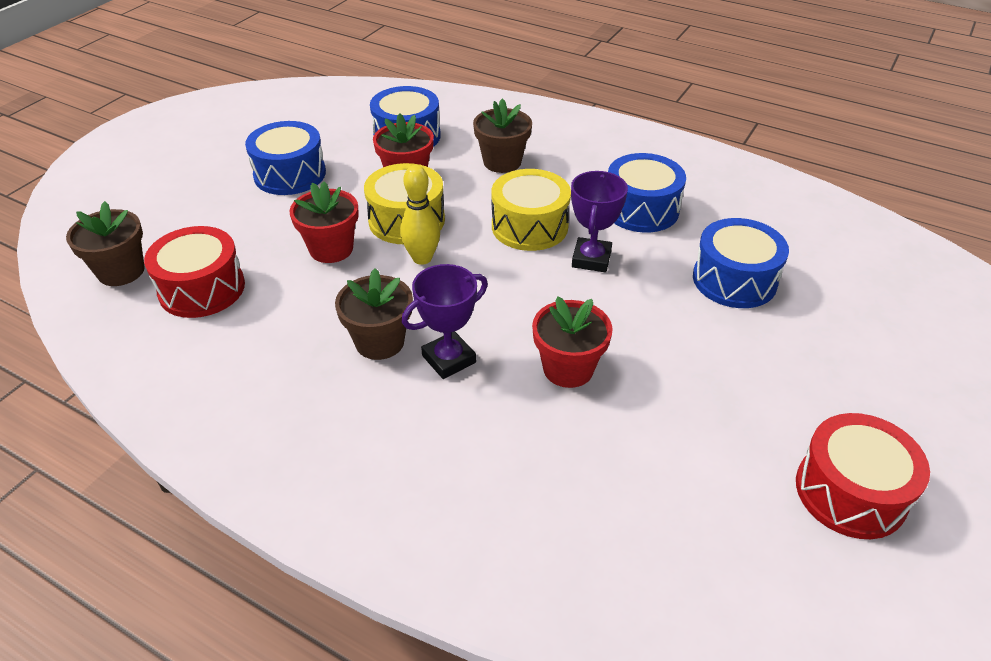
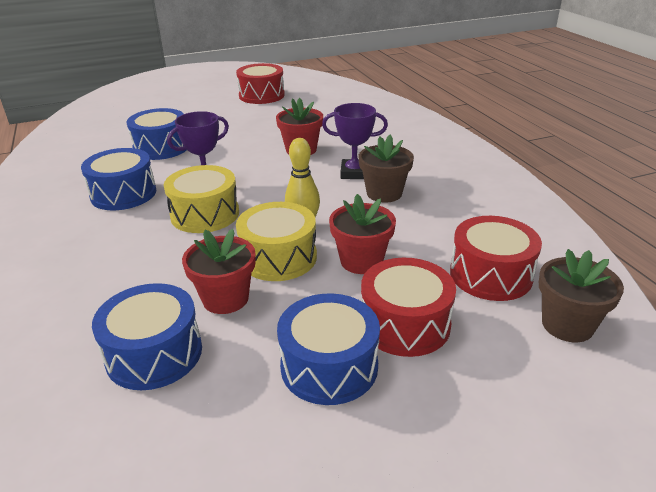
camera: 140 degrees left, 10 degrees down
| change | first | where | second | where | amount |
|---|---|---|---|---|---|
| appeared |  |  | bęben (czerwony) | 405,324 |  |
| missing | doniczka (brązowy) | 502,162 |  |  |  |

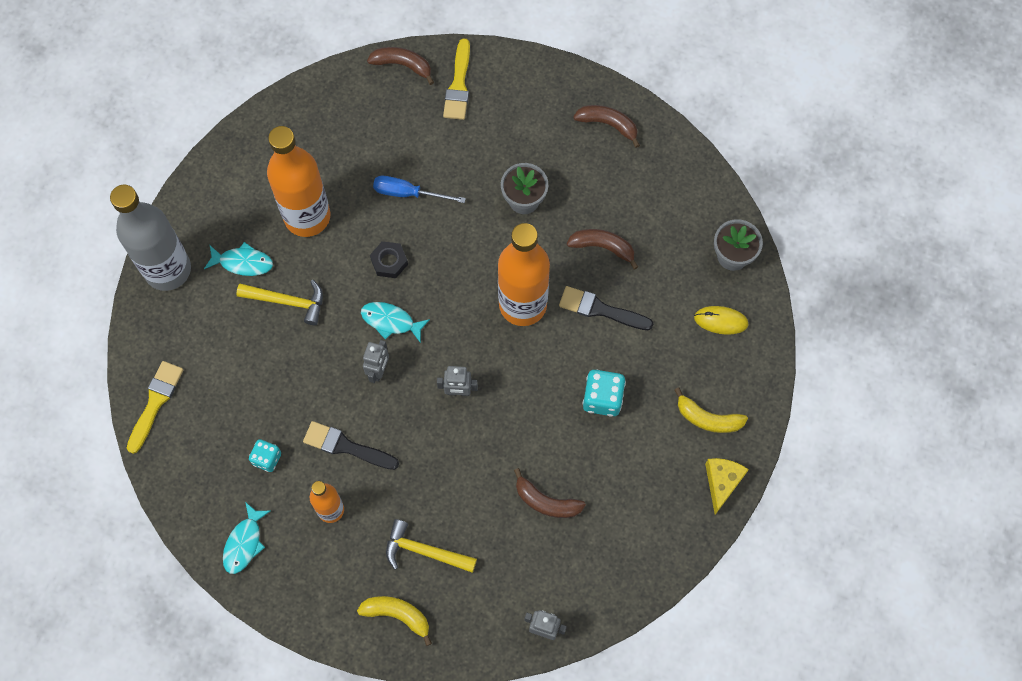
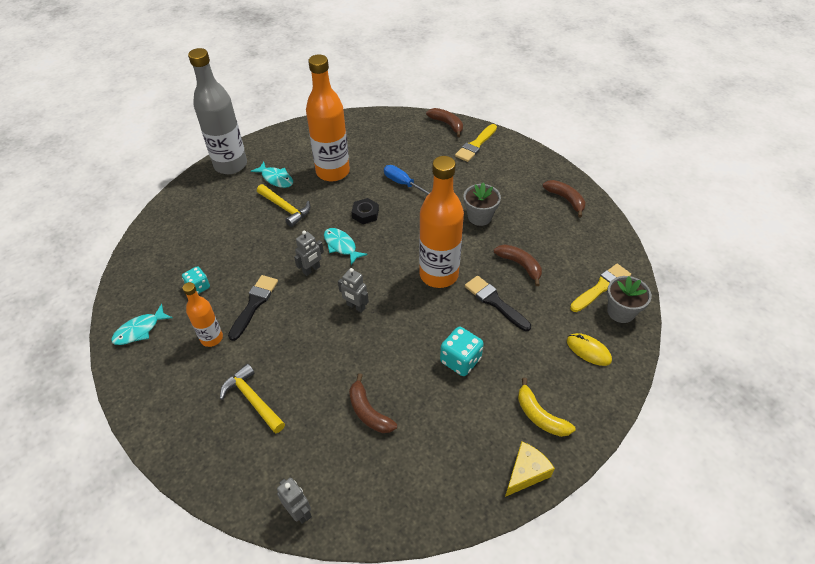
camera: 30 degrees right, 20 degrees down
| change | first | where | second | where | amount |
|---|---|---|---|---|---|
| spun | pędzel (czarny) | 346,446 |  | 254,304 | 60 degrees clockwise |
| relocated | pędzel (żółty) | 155,402 |  | 601,287 |  |
| missing | banan (żółty) | 397,615 |  |  |  |

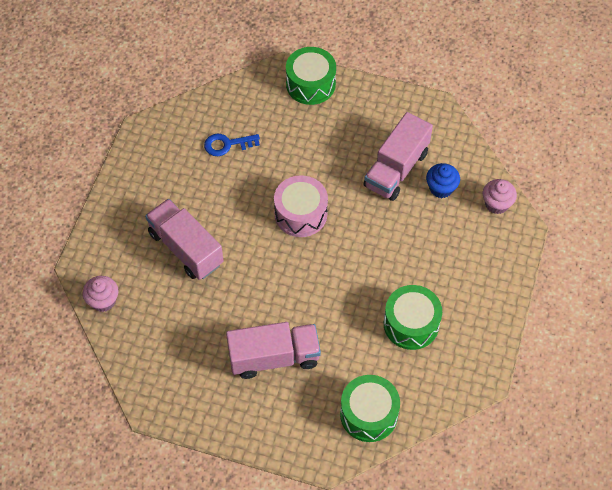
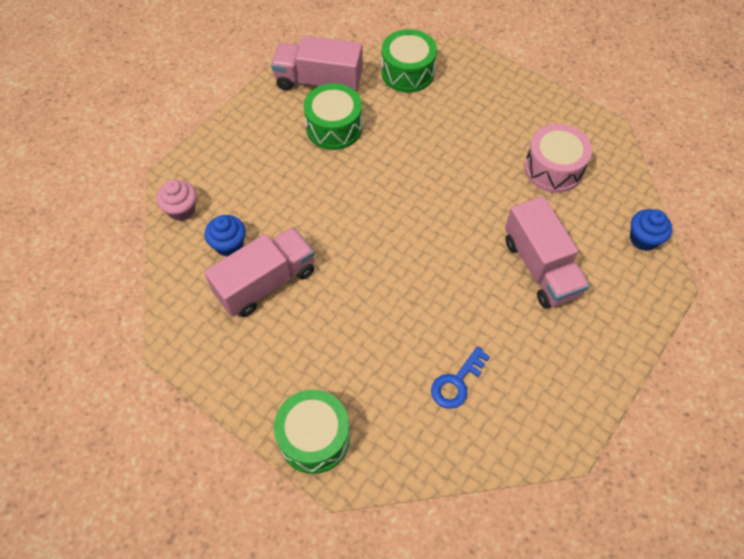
camera: 160 degrees left, 0 degrees up
| change | first | where | second | where | amount |
|---|---|---|---|---|---|
| relocated | ciężarówka (różowy) | 274,357 |  | 319,81 |  |
| spun | klucz (niebieski) | 227,144 |  | 457,383 | 120 degrees clockwise |
| relocated | bęben (różowy) | 301,214 |  | 553,169 |  |
| colour | muffinka (różowy) | 103,301 | muffinka (niebieski) | 643,239 |  |

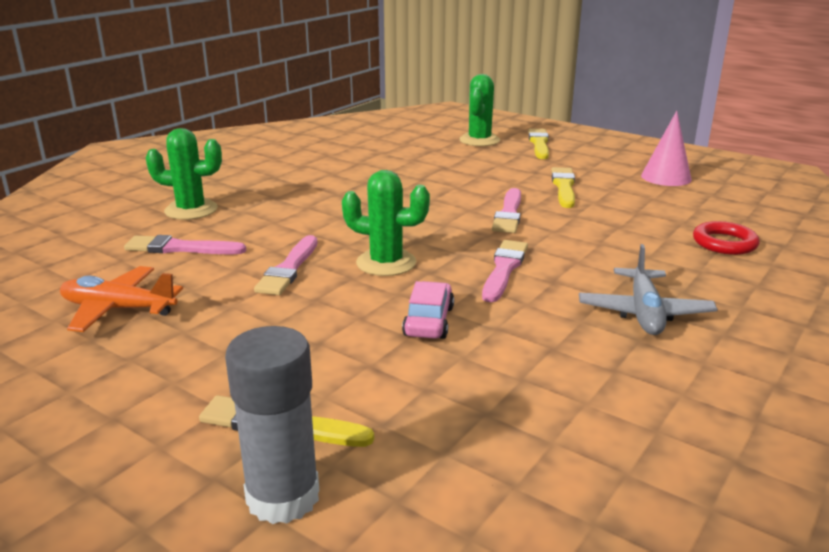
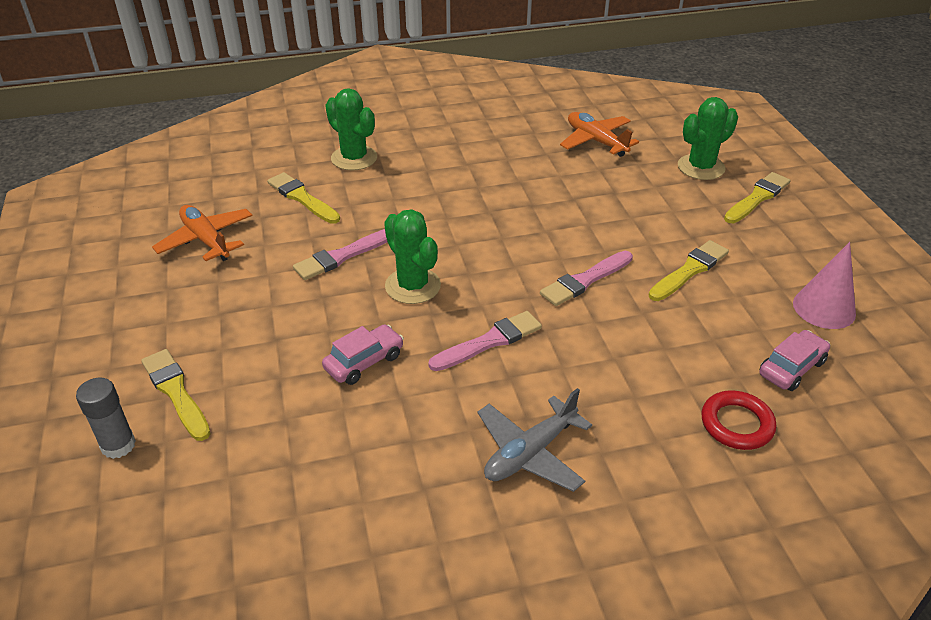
camera: 40 degrees right, 15 degrees up
| change | first | where | second | where | amount |
|---|---|---|---|---|---|
| size | klej w sztyfcie (szary) | 283,497 |  | 118,445 | x0.66 |
| colour | pędzel (różowy) | 180,248 | pędzel (żółty) | 302,198 |  |
| appeared |  |  | samolot (pomarańczowy) | 596,141 |  |
| appeared |  |  | samochód (różowy) | 791,368 |  |

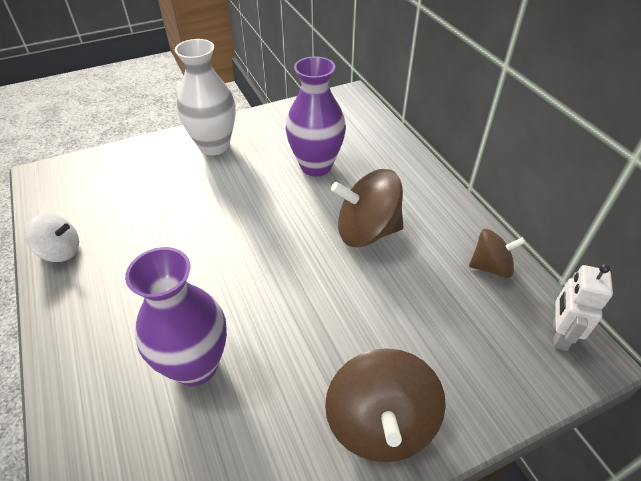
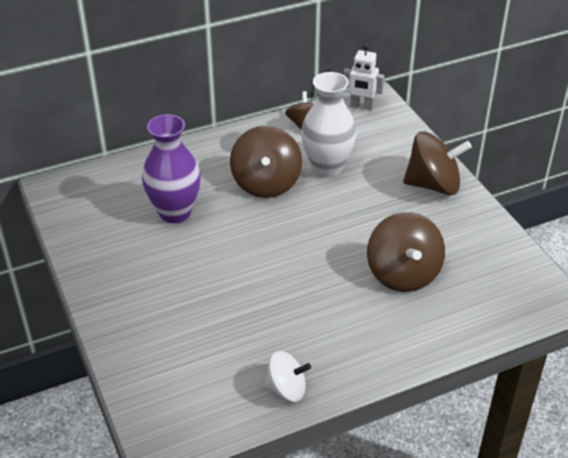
camera: 90 degrees left, 5 degrees down
| change | first | where | second | where | amount |
|---|---|---|---|---|---|
| spun | bączek (biały) | 61,251 |  | 286,389 | 90 degrees clockwise |
| relocated | wazon (biały) | 214,146 |  | 327,167 |  |
| exchanged | wazon (fioletowy) | 195,365 | bączek (brązowy) | 403,274 |  |

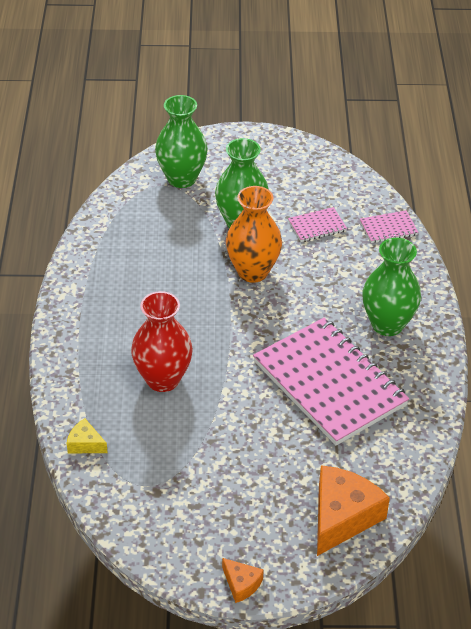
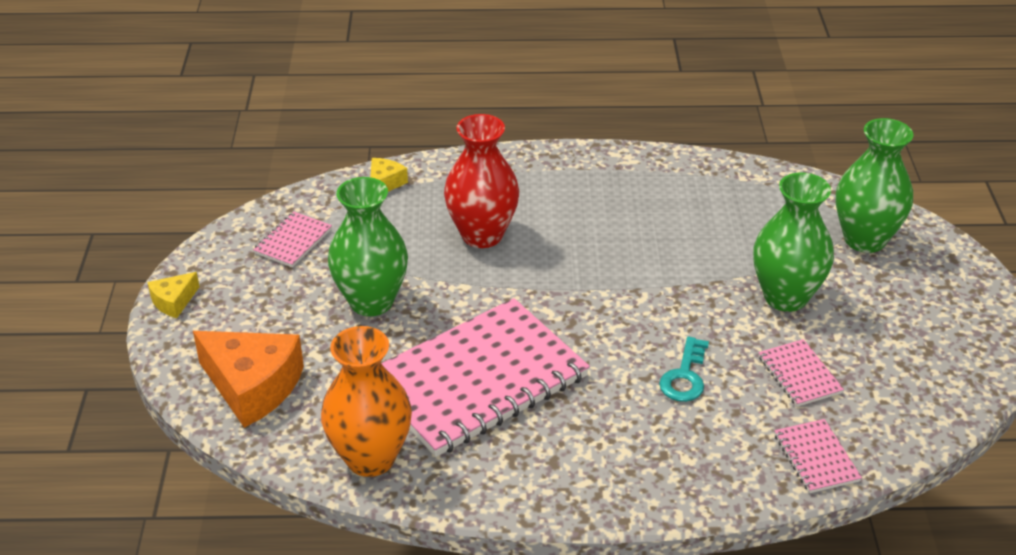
camera: 90 degrees right, 5 degrees down
| change | first | where | second | where | amount |
|---|---|---|---|---|---|
| colour | ser (pomarańczowy) | 241,584 | ser (żółty) | 174,301 |  |
| appeared |  |  | zeszyt (różowy) | 293,241 |  |
| relocated | wazon (pomarańczowy) | 252,271 |  | 370,458 |  |
| relocated | wazon (zielony) | 387,324 |  | 371,301 |  |
| appeared |  |  | klucz (turkusowy) | 684,376 |  |

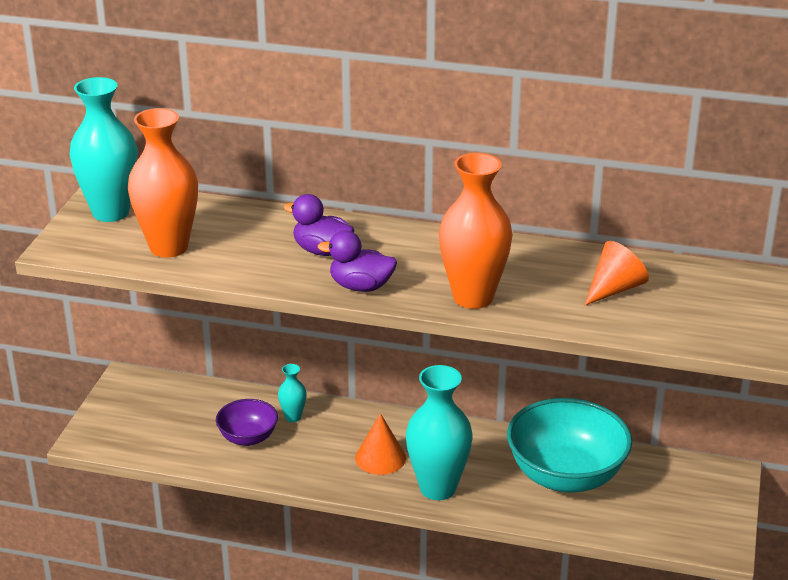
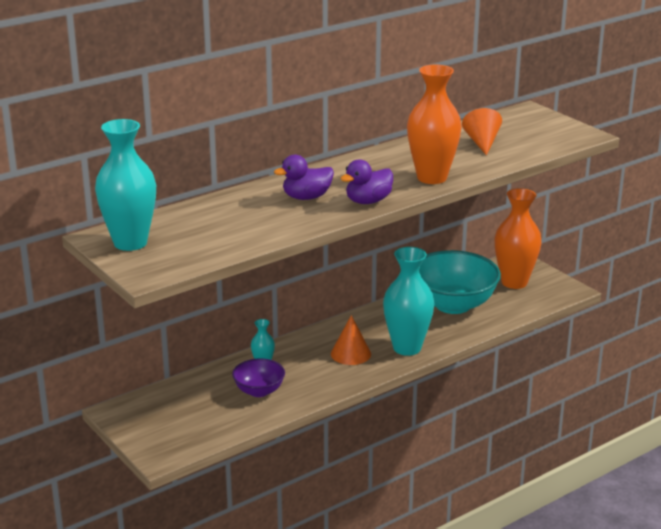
camera: 50 degrees left, 5 degrees down
| change | first | where | second | where | amount |
|---|---|---|---|---|---|
| relocated | wazon (pomarańczowy) | 169,247 |  | 514,282 |  |

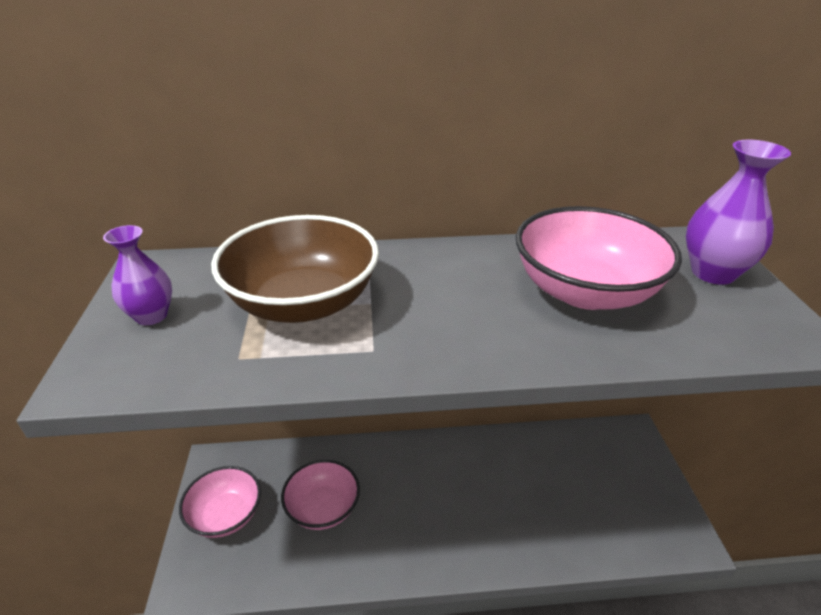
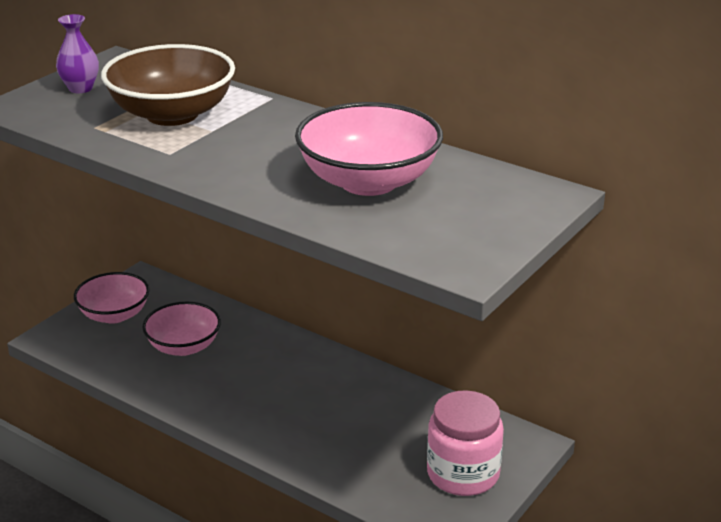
camera: 40 degrees right, 5 degrees down
| change | first | where | second | where | amount |
|---|---|---|---|---|---|
| appeared |  |  | słoik (różowy) | 463,473 |  |
| missing | wazon (fioletowy) | 713,273 |  |  |  |

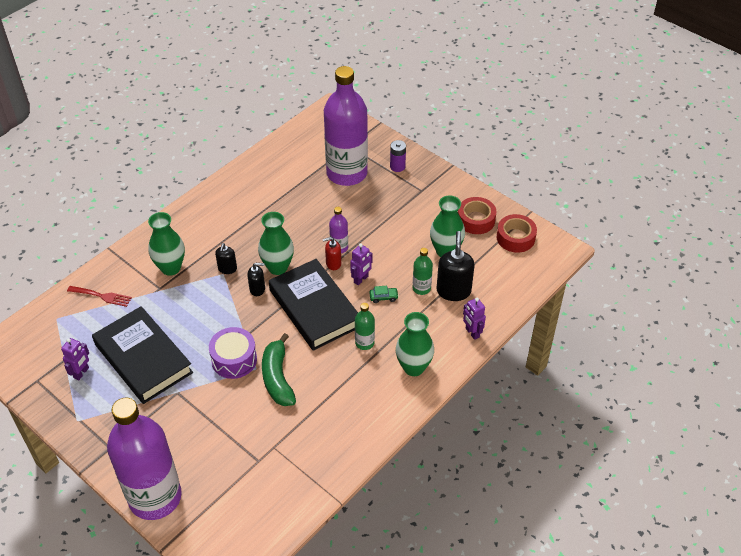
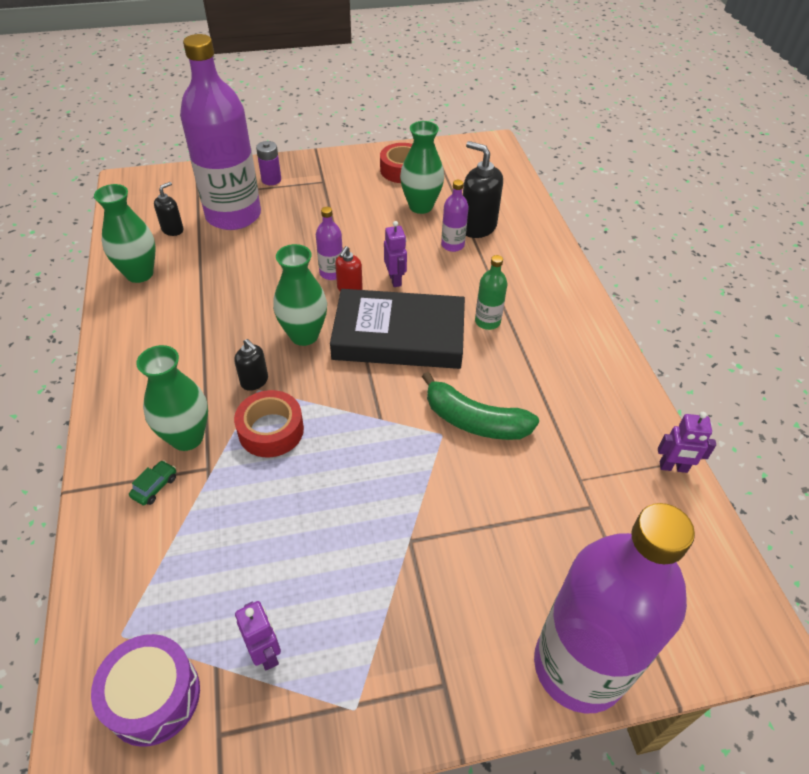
camera: 55 degrees left, 0 degrees up
| change | first | where | second | where | amount |
|---|---|---|---|---|---|
| relocated | bęben (fioletowy) | 234,359 |  | 154,697 |  |
| relocated | wazon (zielony) | 413,367 |  | 139,274 |  |
| relocated | samochód (zielony) | 383,297 |  | 155,487 |  |
| relocated | dozownik mydła (czarny) | 257,289 |  | 173,230 |  |
| relocated | taśma klejąca (czerwony) | 515,238 |  | 271,430 |  |
| colour | butelka (zielony) | 421,288 | butelka (fioletowy) | 452,245 |  |
| relocated | robot (fioletowy) | 472,333 |  | 673,467 |  |
| missing | widelec (czerwony) | 102,296 |  |  |  |
| missing | książka (czarny) | 143,359 |  |  |  |

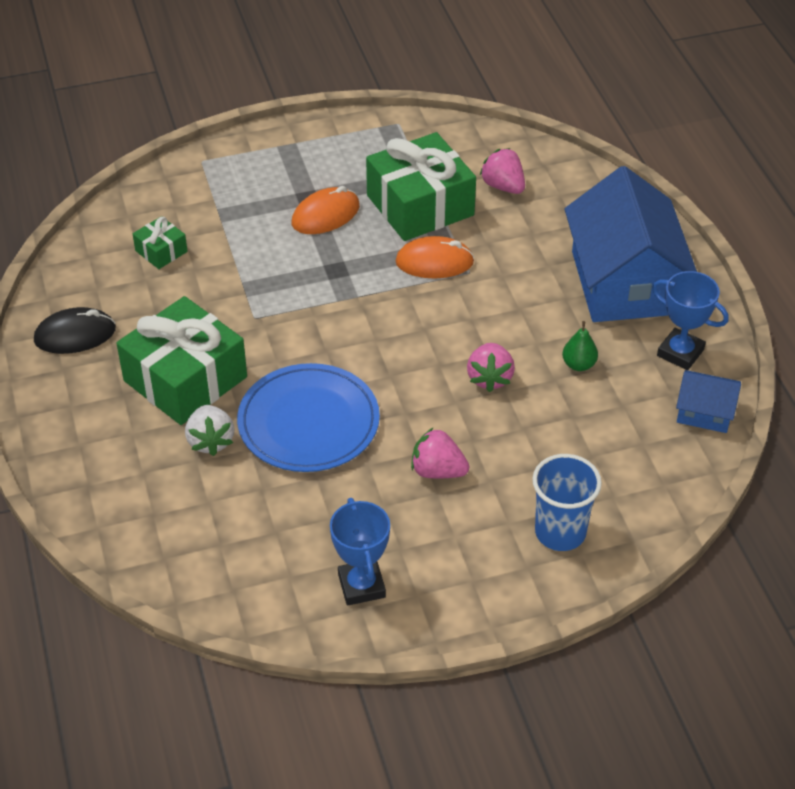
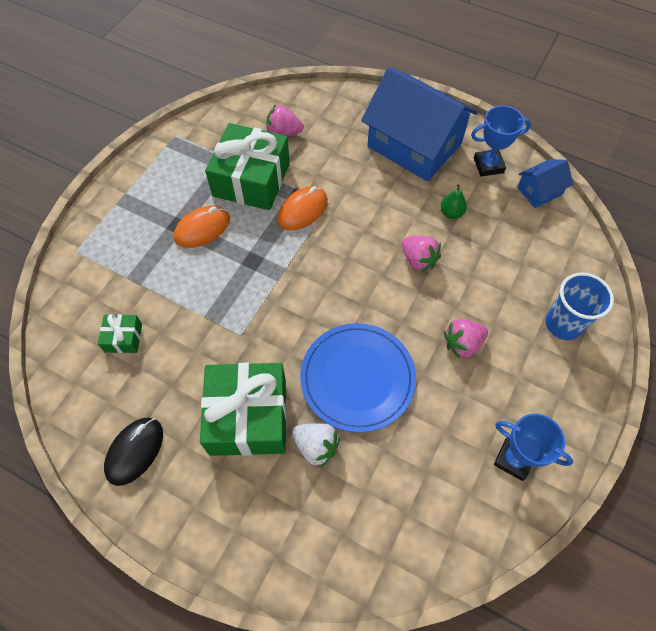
camera: 45 degrees left, 15 degrees up
| change | first | where | second | where | amount |
|---|---|---|---|---|---|
| spun | myszka (pomarańczowy) | 325,215 |  | 202,228 | 45 degrees clockwise |

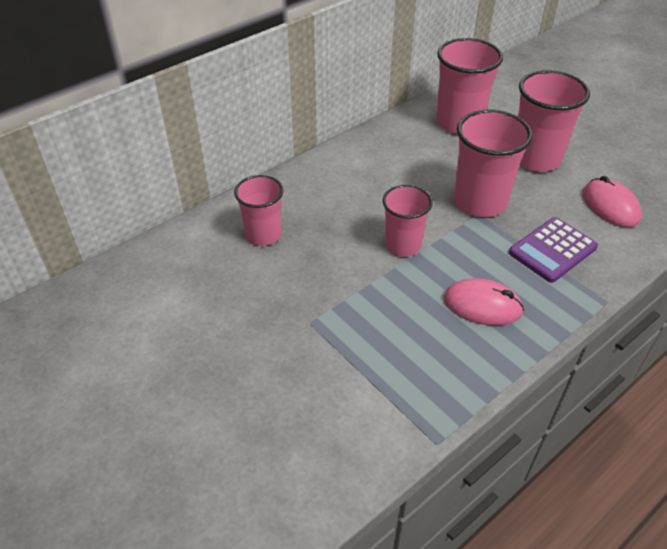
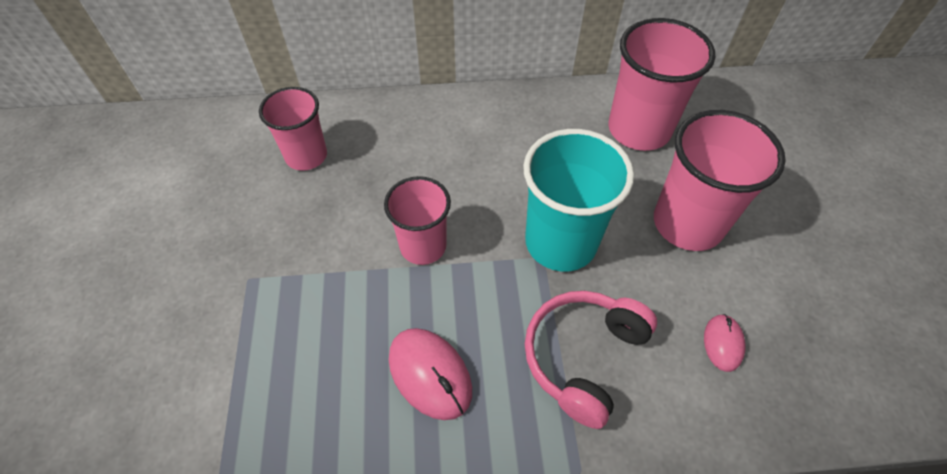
camera: 35 degrees right, 10 degrees up
| change | first | where | second | where | amount |
|---|---|---|---|---|---|
| colour | szklanka (różowy) | 479,201 | szklanka (turkusowy) | 561,242 |  |
| exchanged | kalkulator (fioletowy) | 552,250 | słuchawki (różowy) | 583,357 |  |
| size | myszka (różowy) | 610,206 |  | 723,343 | x0.59 |

